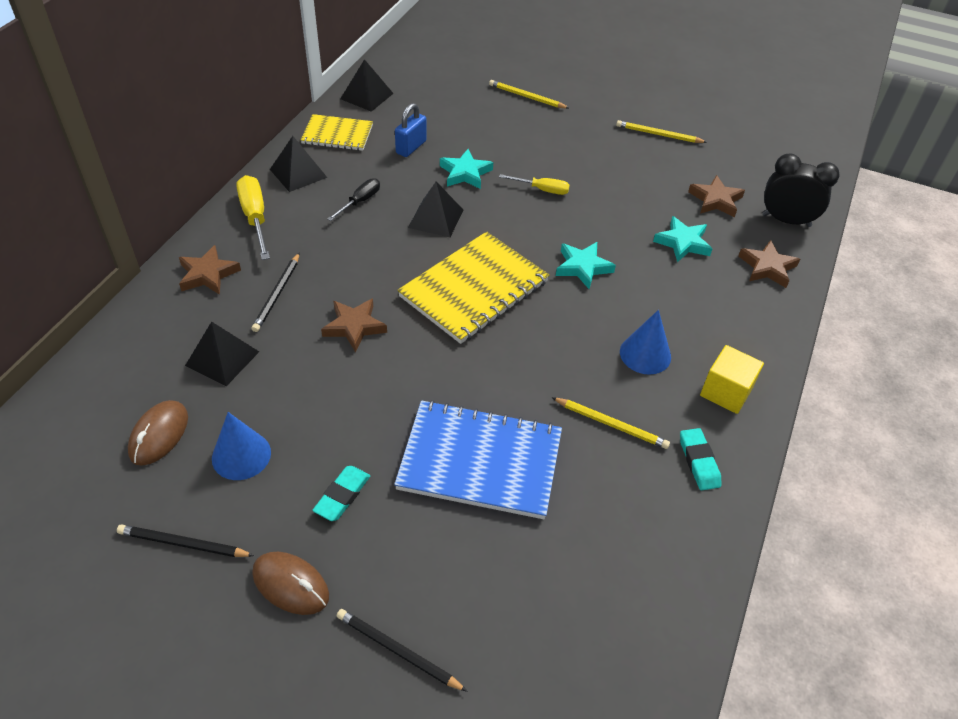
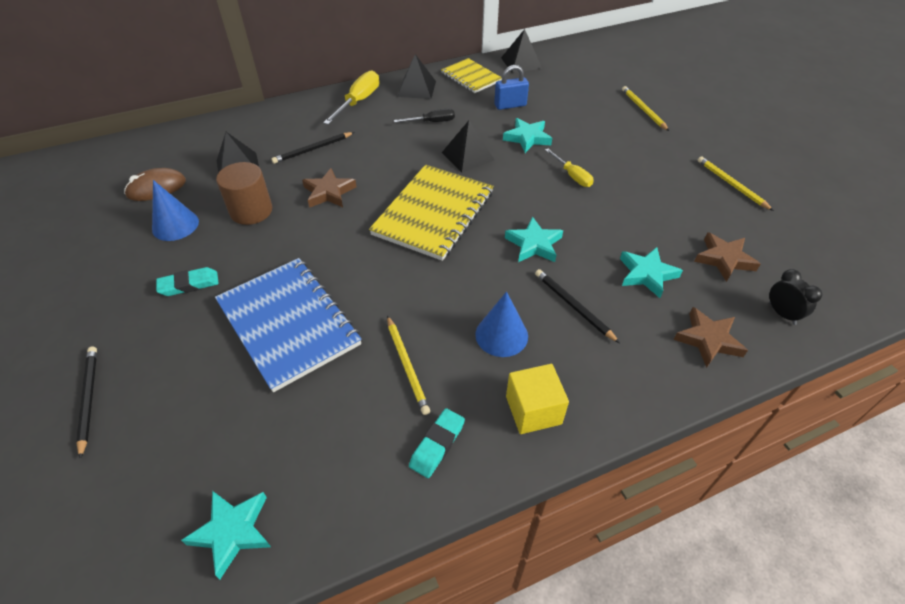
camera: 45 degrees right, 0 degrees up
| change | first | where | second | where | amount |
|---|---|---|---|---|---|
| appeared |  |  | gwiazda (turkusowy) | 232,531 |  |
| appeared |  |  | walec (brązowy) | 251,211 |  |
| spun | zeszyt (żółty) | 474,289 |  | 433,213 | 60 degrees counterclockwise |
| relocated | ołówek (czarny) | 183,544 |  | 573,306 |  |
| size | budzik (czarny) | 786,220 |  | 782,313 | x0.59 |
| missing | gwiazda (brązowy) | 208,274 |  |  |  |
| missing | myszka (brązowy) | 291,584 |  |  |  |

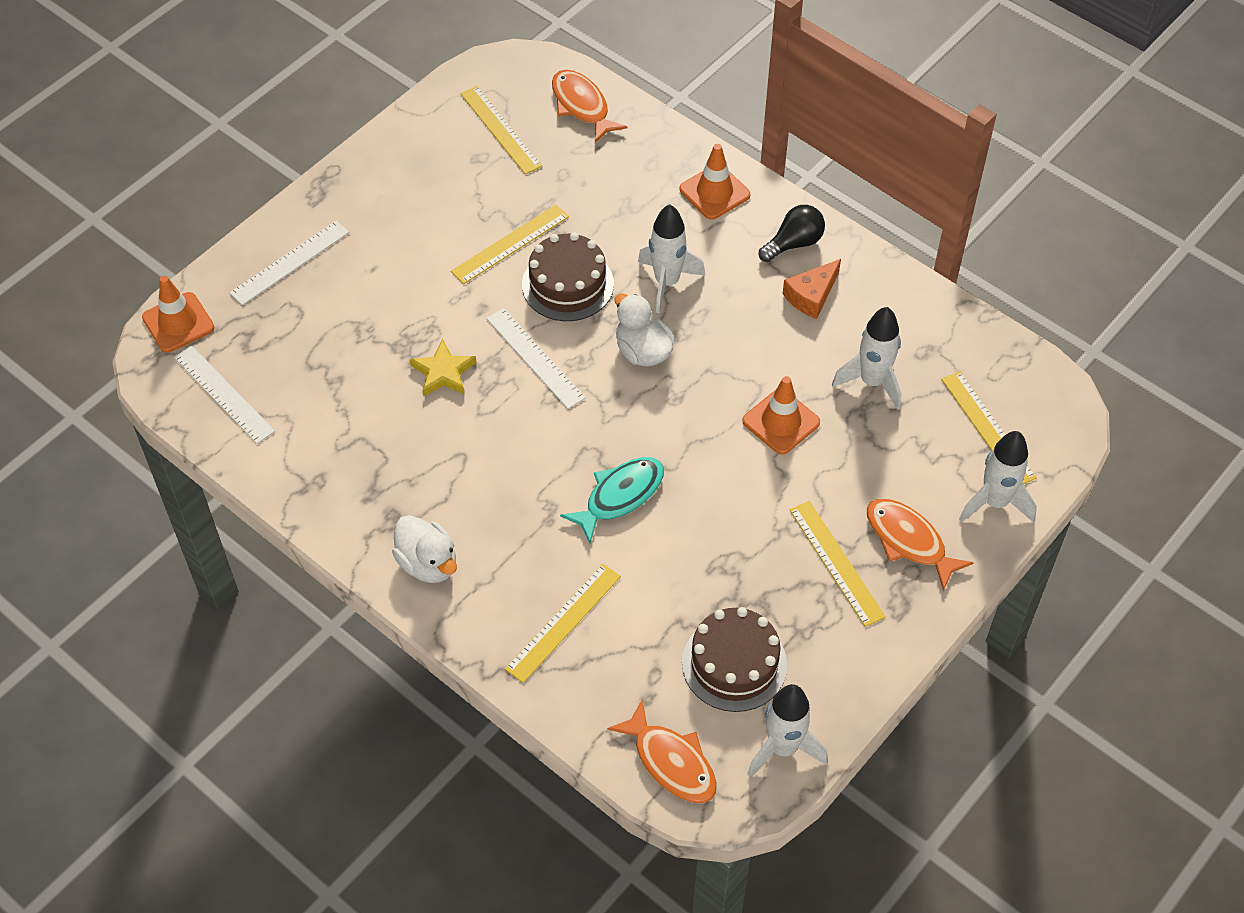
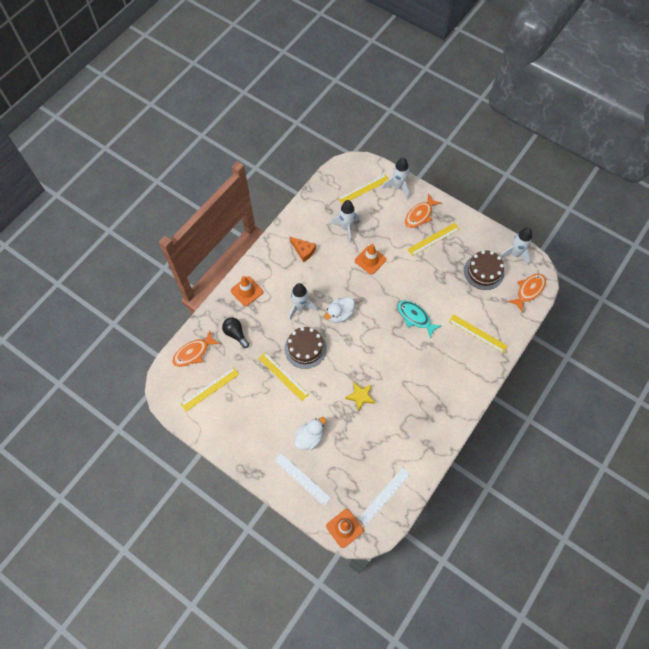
camera: 95 degrees left, 10 degrees up
| change | first | where | second | where | amount |
|---|---|---|---|---|---|
| relocated | żarówka (czarny) | 794,243 |  | 236,334 |  |
| relocated | kaczka (biały) | 428,563 |  | 309,437 |  |
| missing | linijka (biały) | 535,358 |  |  |  |

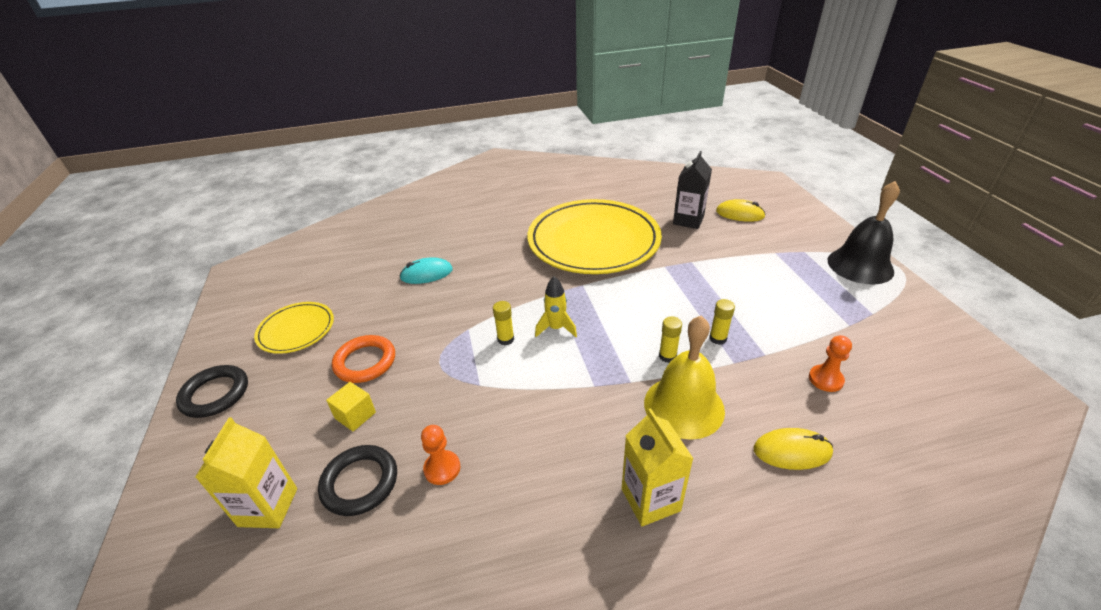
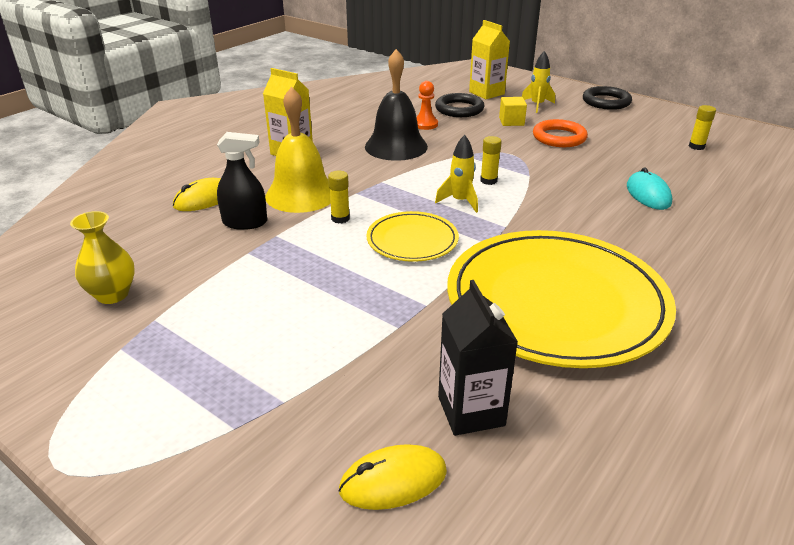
camera: 140 degrees right, 5 degrees down
| change | first | where | second | where | amount |
|---|---|---|---|---|---|
| appeared |  |  | wazon (żółty) | 112,294 |  |
| appeared |  |  | spryskiwacz (czarny) | 245,222 |  |
| relocated | dzwonek (czarny) | 860,265 |  | 396,146 |  |
| relocated | talerz (żółty) | 296,330 |  | 412,240 |  |
| appeared |  |  | rakieta (żółty) | 537,105 |  |
| spun | myszka (turkusowy) | 426,274 |  | 648,194 | 45 degrees counterclockwise |
| relocated | klej w sztyfcie (żółty) | 718,338 |  | 696,146 |  |
| missing | pionek (pomarańczowy) | 825,379 |  |  |  |

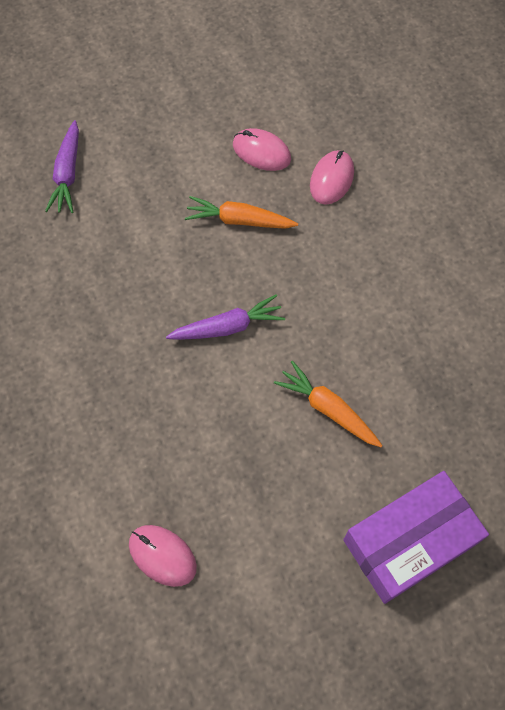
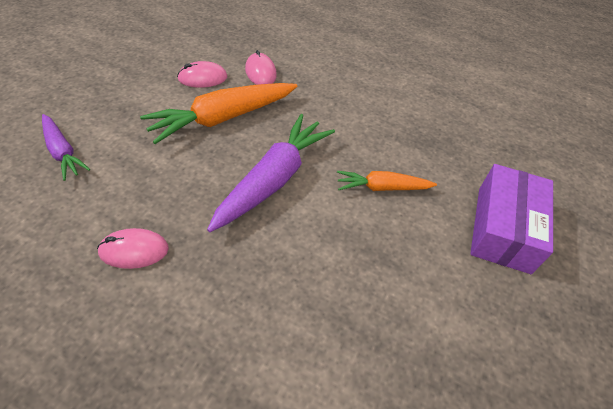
camera: 45 degrees left, 15 degrees down
| change | first | where | second | where | amount |
|---|---|---|---|---|---|
| relocated | myszka (różowy) | 162,555 |  | 134,250 |  |
| size | marchewka (pomarańczowy) | 239,220 |  | 223,118 | x1.75 |
| size | marchewka (fioletowy) | 227,327 |  | 273,180 | x1.75 |

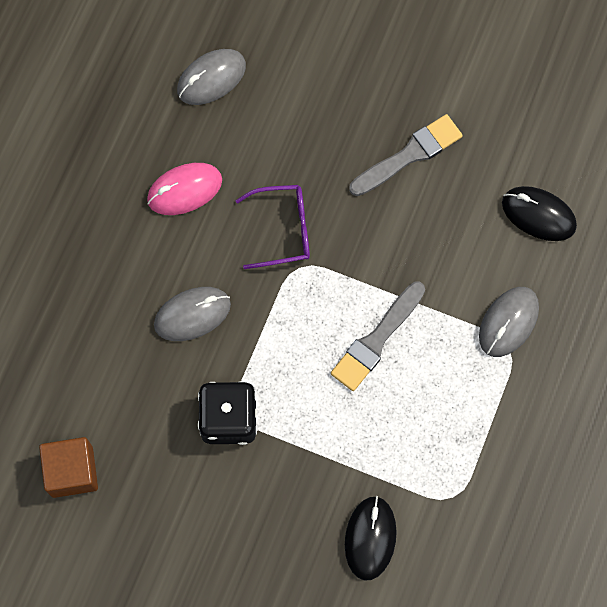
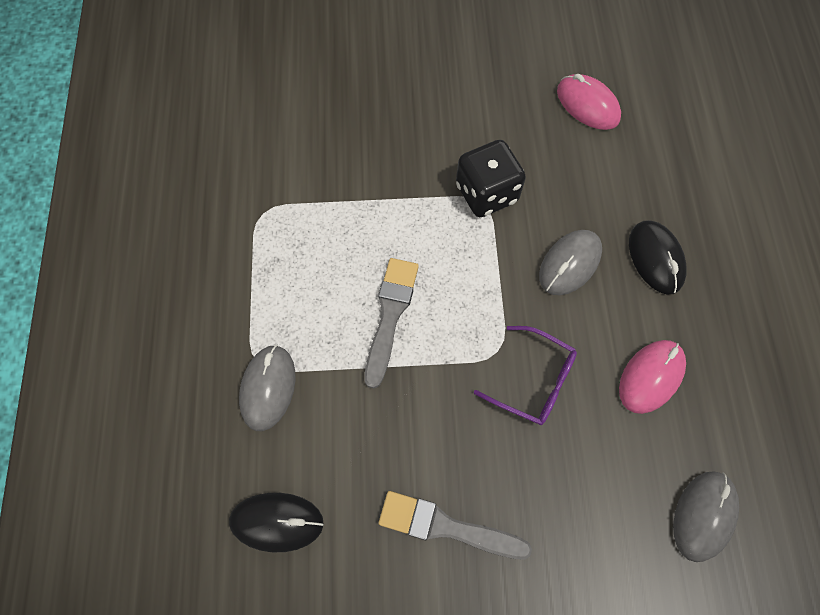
camera: 155 degrees right, 5 degrees down
| change | first | where | second | where | amount |
|---|---|---|---|---|---|
| spun | pędzel (szary) | 409,155 |  | 446,527 | 75 degrees clockwise |
| spun | okulary (fioletowy) | 283,230 |  | 533,381 | 120 degrees counterclockwise |
| exchanged | sześcian (brązowy) | 72,471 | myszka (różowy) | 587,105 |  |
| relocated | myszka (czarny) | 370,538 |  | 655,258 |  |

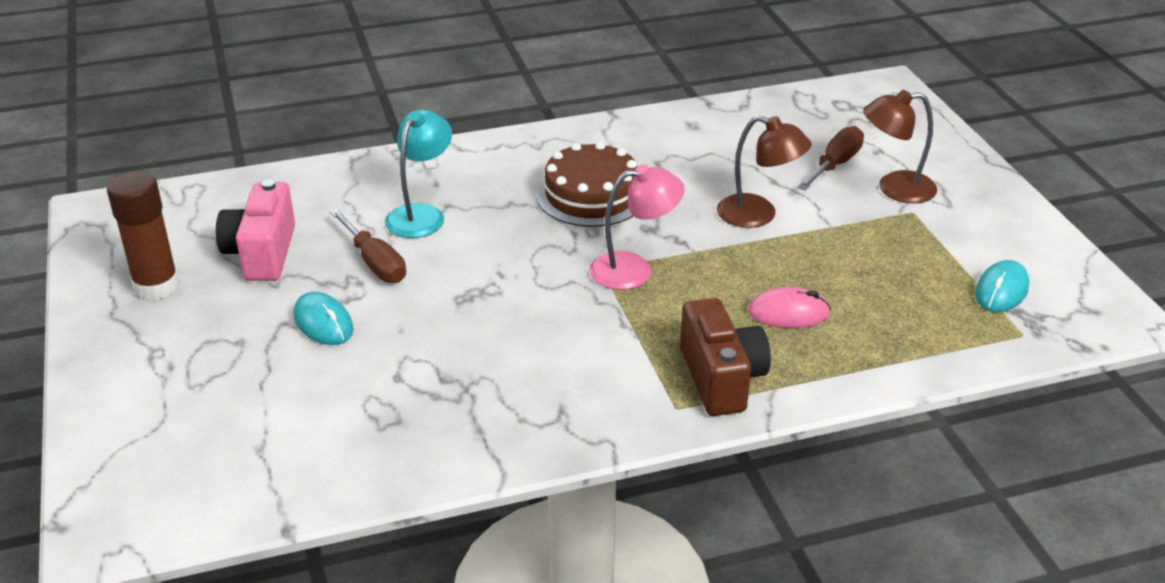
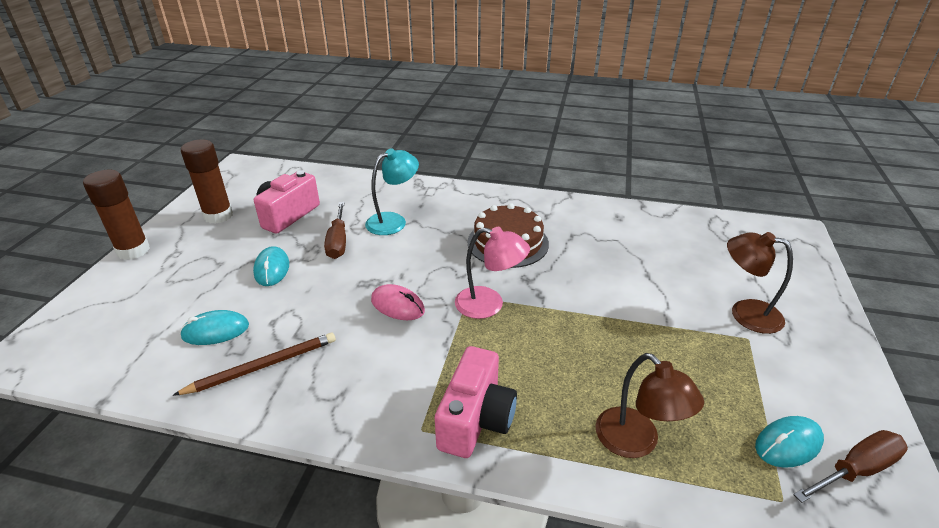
camera: 30 degrees right, 0 degrees up
| change | first | where | second | where | amount |
|---|---|---|---|---|---|
| appeared |  |  | klej w sztyfcie (brązowy) | 133,250 |  |
| appeared |  |  | ołówek (brązowy) | 263,366 |  |
| appeared |  |  | myszka (turkusowy) | 215,331 |  |
| relocated | myszka (różowy) | 788,313 |  | 397,305 |  |
| colour | aparat fotograficzny (brązowy) | 721,378 | aparat fotograficzny (różowy) | 476,419 |  |
| relocated | lampka (brązowy) | 758,215 |  | 636,442 |  |
| relocated | śrubokręt (brązowy) | 835,165 |  | 855,470 |  |

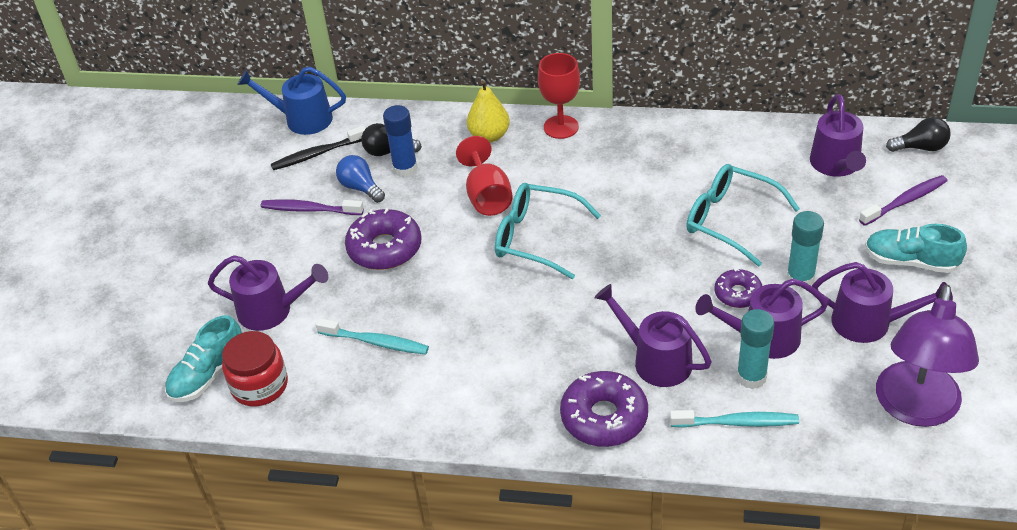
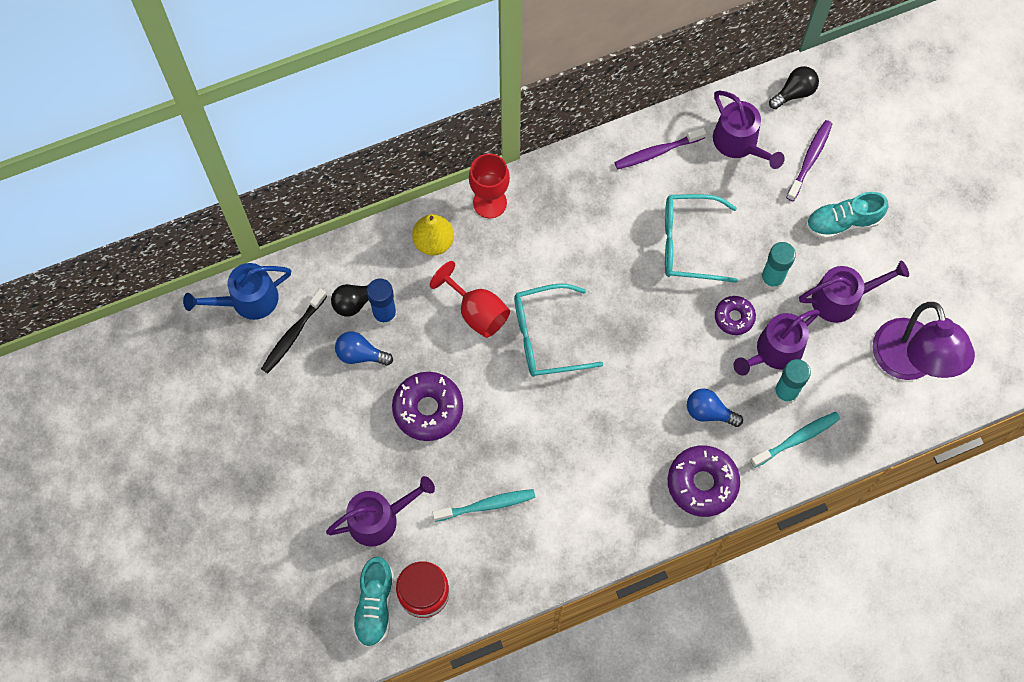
camera: 35 degrees left, 25 degrees up
| change | first | where | second | where | amount |
|---|---|---|---|---|---|
| relocated | szczoteczka do zębów (fioletowy) | 310,210 |  | 657,152 |  |
| exchanged | konewka (fioletowy) | 655,360 | żarówka (niebieski) | 709,412 |  |

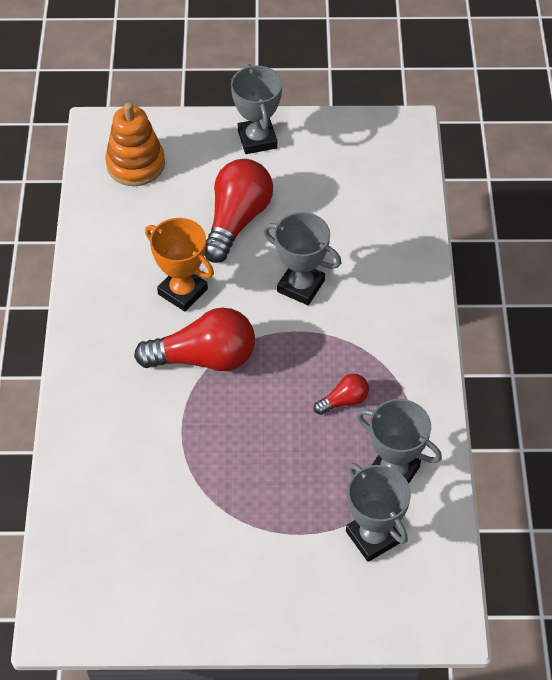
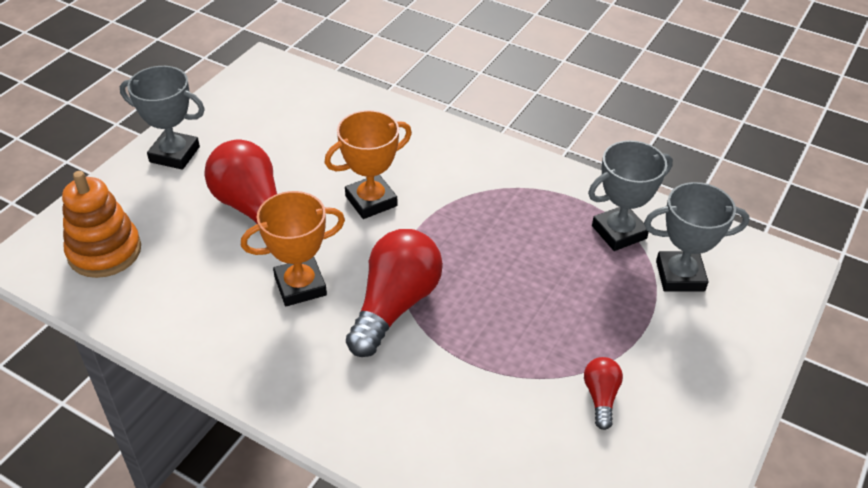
camera: 60 degrees left, 10 degrees down
| change | first | where | second | where | amount |
|---|---|---|---|---|---|
| colour | puchar (szary) | 301,286 | puchar (pomarańczowy) | 371,201 |  |
| relocated | żarówka (czerwony) | 344,400 |  | 601,397 |  |

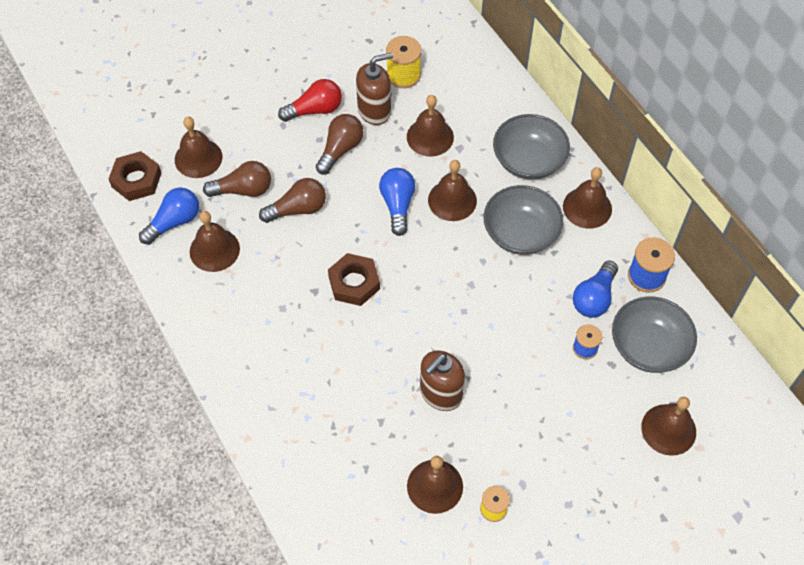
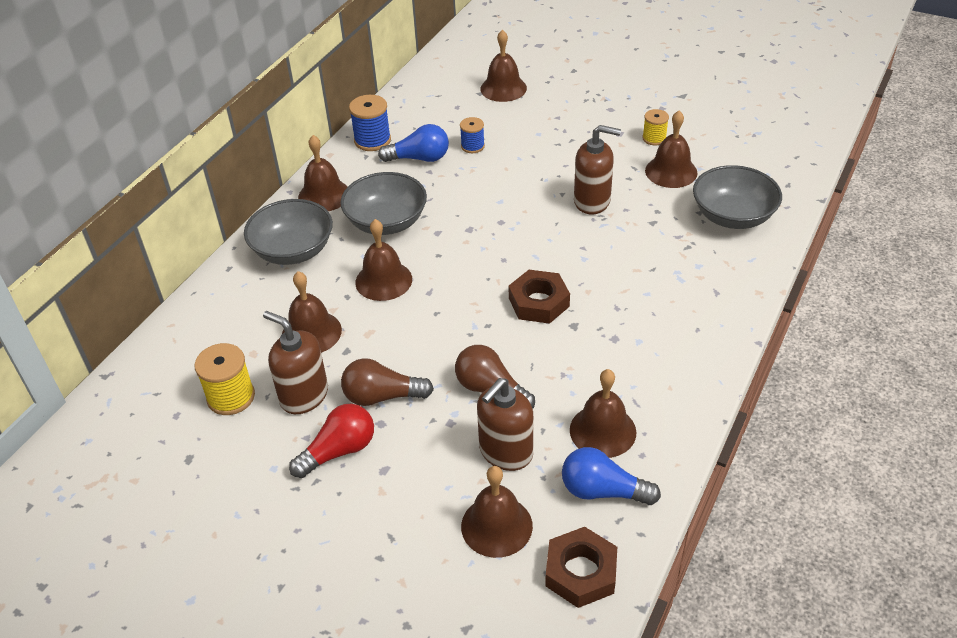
camera: 120 degrees left, 15 degrees down
| change | first | where | second | where | amount |
|---|---|---|---|---|---|
| spun | żarówka (czerwony) | 315,110 |  | 339,451 | 105 degrees clockwise |
| exchanged | żarówka (brązowy) | 243,190 | dozownik mydła (brązowy) | 505,452 |  |
| relocated | miska (szary) | 648,346 |  | 732,216 |  |
| missing | żarówka (niebieski) | 397,205 |  |  |  |

